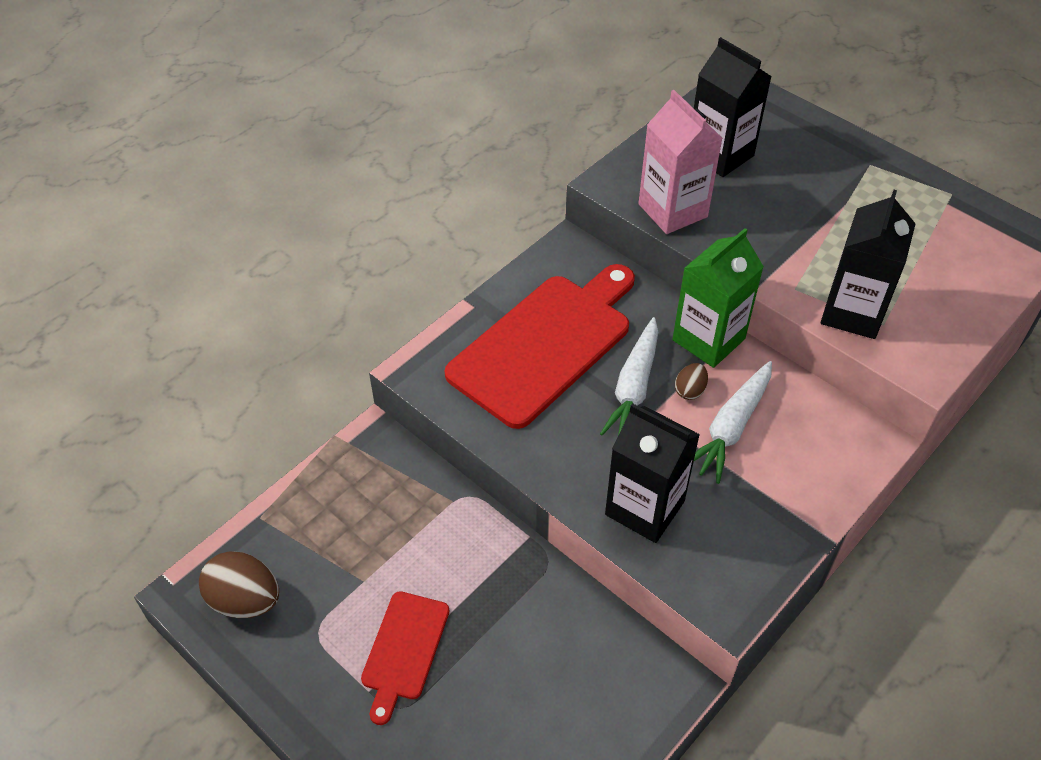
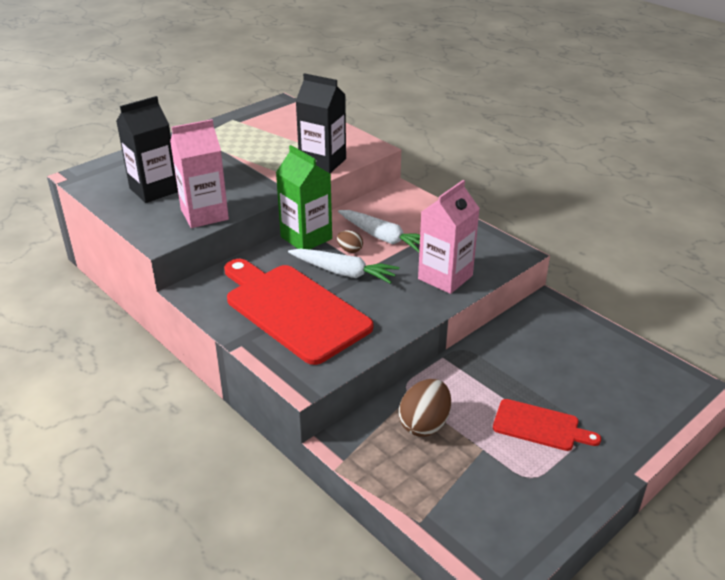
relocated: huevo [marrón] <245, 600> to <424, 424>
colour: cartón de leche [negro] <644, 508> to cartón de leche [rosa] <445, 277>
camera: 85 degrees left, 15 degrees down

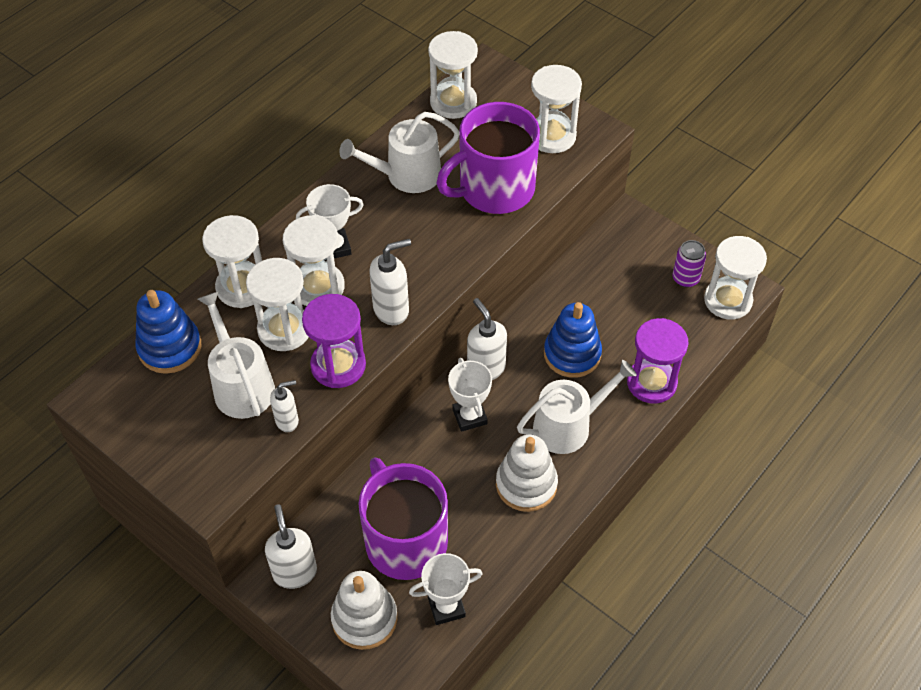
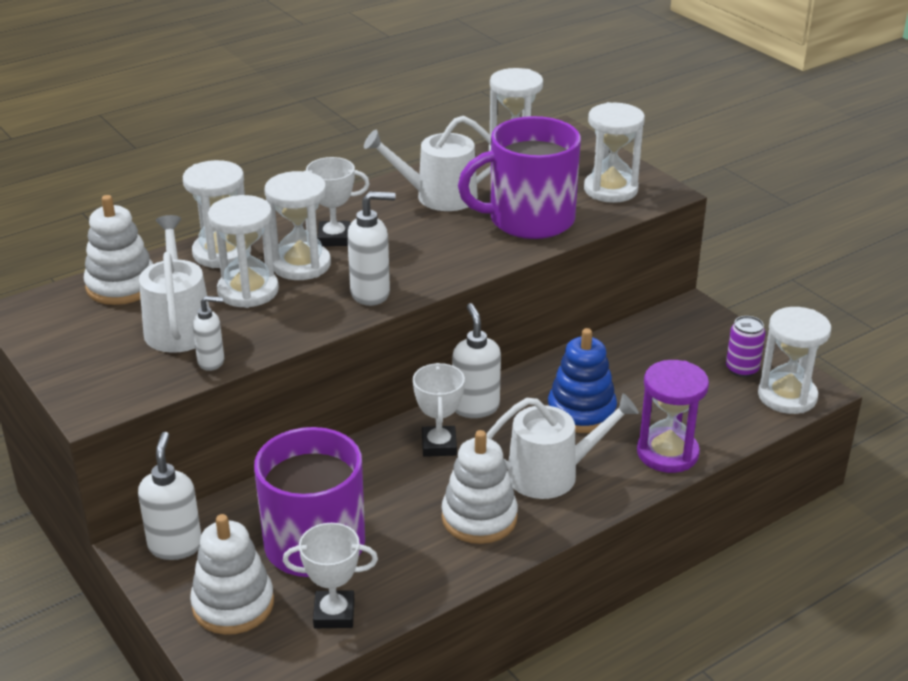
missing: reloj de arena [morado] <338, 365>
colour: juguete apilable [azul] <170, 347> to juguete apilable [blanco] <121, 286>
camera: 15 degrees right, 20 degrees down

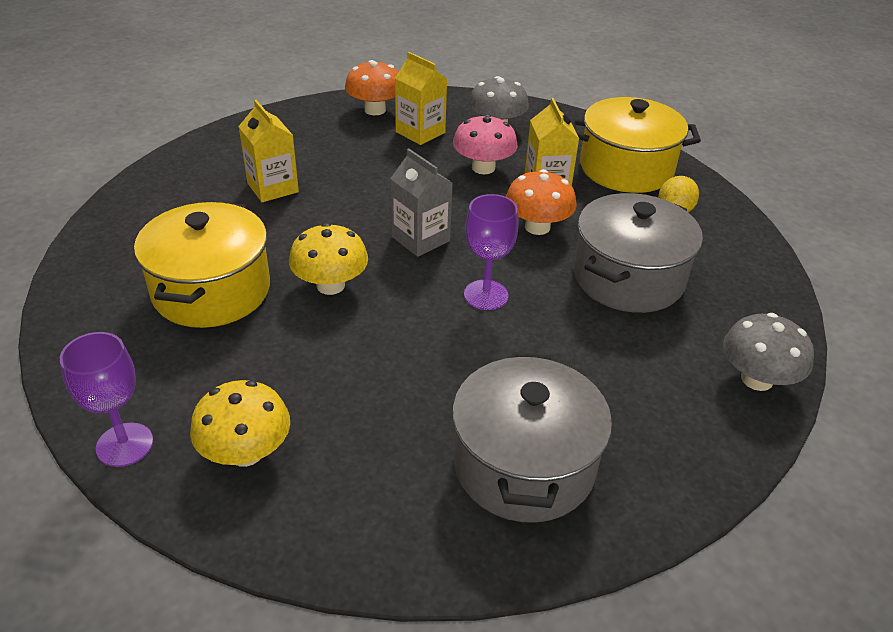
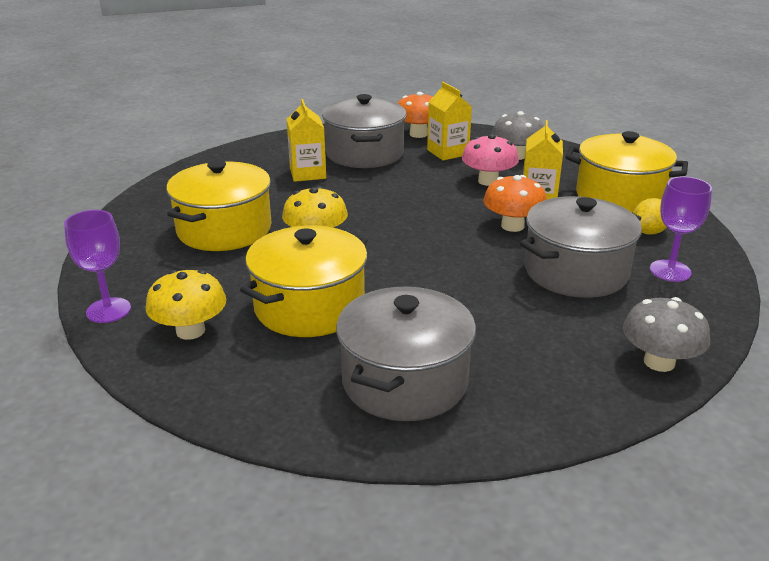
missing: cartón de leche [gris] <420, 239>
appeared: olla [amarillo] <309, 307>; olla [gris] <365, 154>
relocated: copa [morado] <486, 295> to <670, 271>
camera: 20 degrees right, 10 degrees down

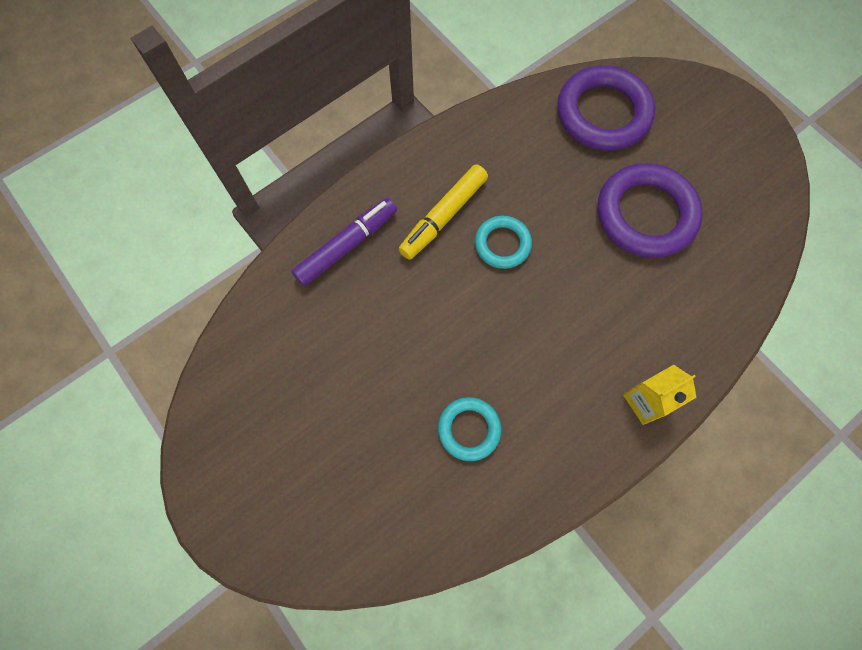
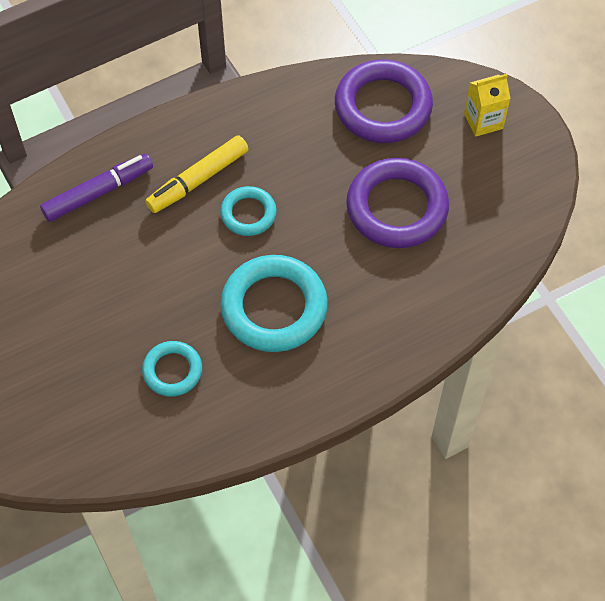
appeared: anillo [turquesa] <274, 307>
relocated: cartón de leche [amarillo] <646, 401> to <483, 121>
camera: 10 degrees right, 10 degrees down

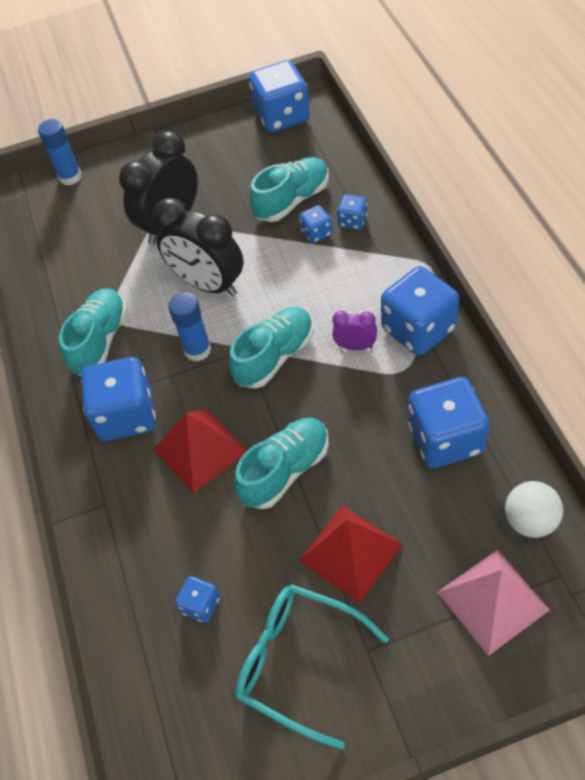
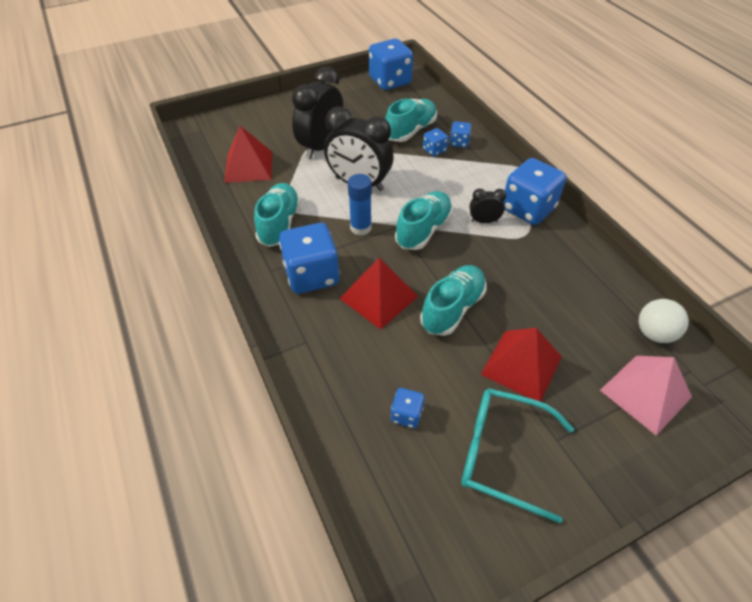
missing: barra de pegamento [azul] <70, 177>; dado [azul] <445, 439>
appeared: pirámide [rojo] <249, 166>
colour: despertador [morado] <355, 346> to despertador [negro] <484, 221>
camera: 15 degrees left, 5 degrees down

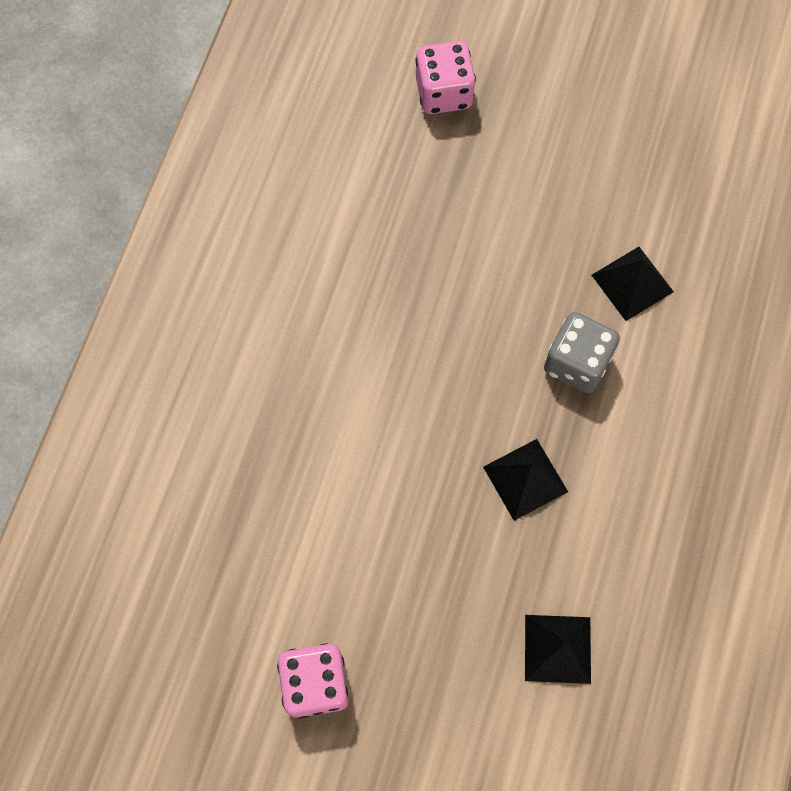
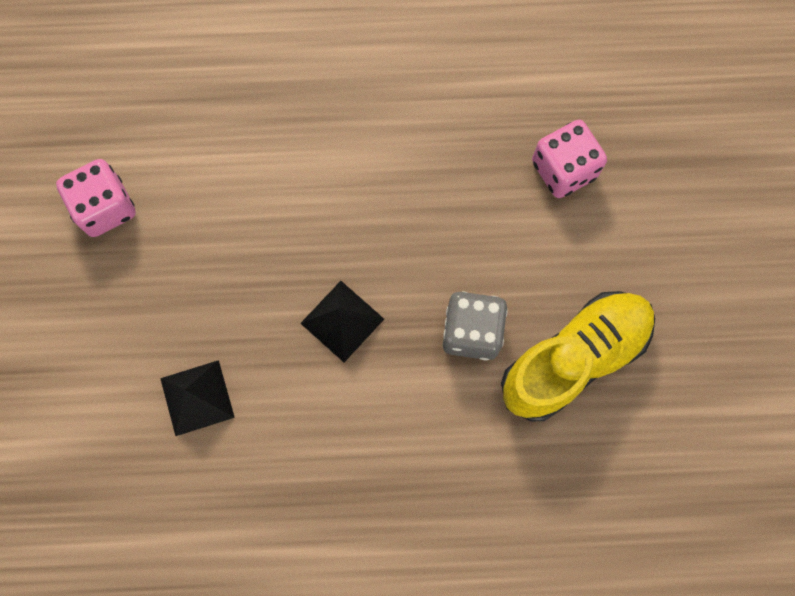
relocated: dado [rosa] <443, 93> to <563, 169>
exchanged: pirámide [negro] <632, 283> to zapato [amarillo] <574, 359>
camera: 70 degrees right, 5 degrees up

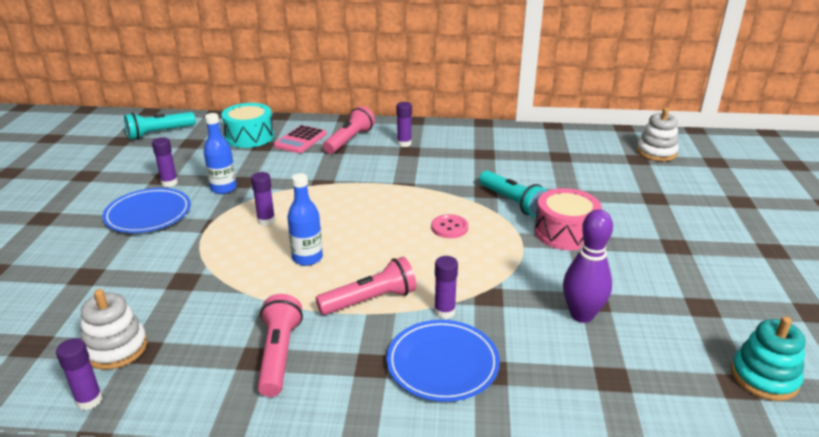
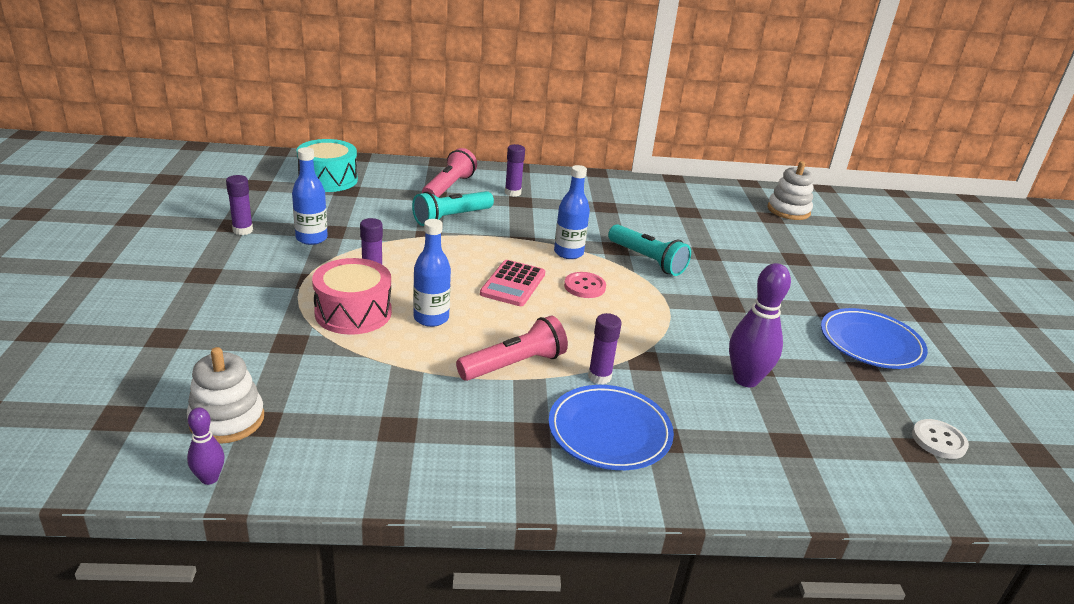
missing: lámpara de mano [rosa] <279, 355>
appeared: botella [azul] <568, 253>
relocated: plato [azul] <148, 214> to <871, 343>; lámpara de mano [turquesa] <159, 133> to <451, 218>; calculadora [rosa] <300, 140> to <513, 284>; tambor [rosa] <565, 232> to <353, 312>
exchanged: barra de pegamento [morado] <89, 400> to bolo [morado] <209, 478>; juguete apilable [turquesa] <764, 377> to botón [blanco] <938, 440>
camera: 10 degrees left, 0 degrees up

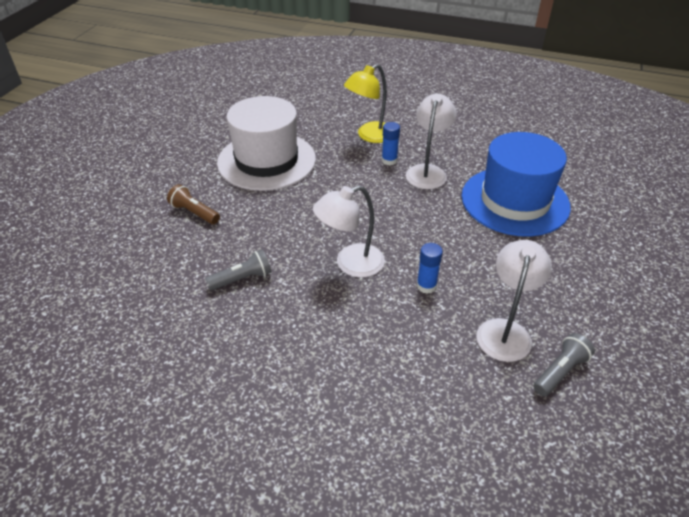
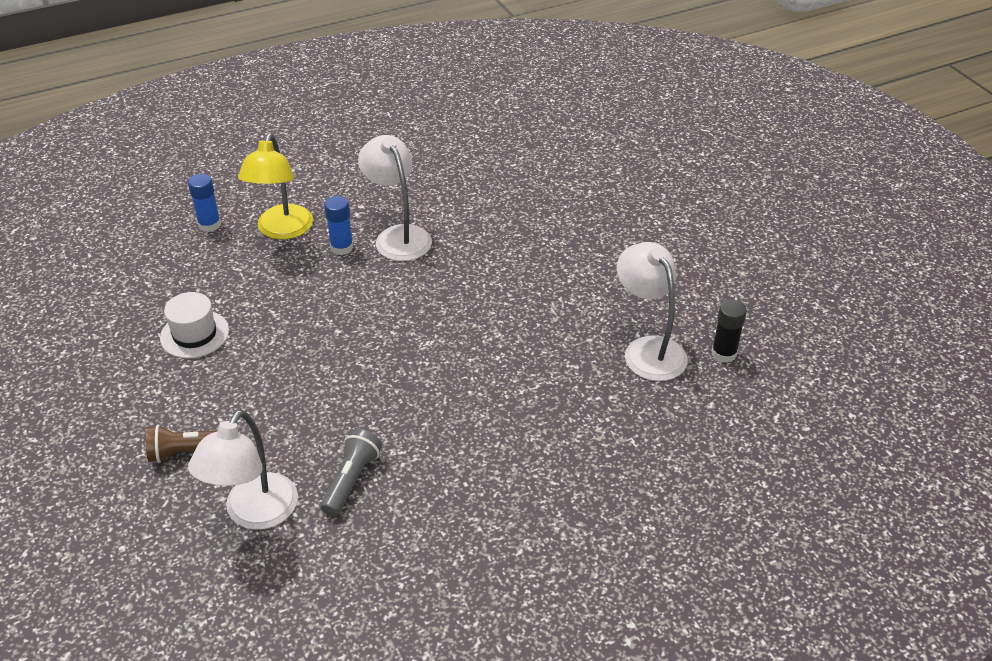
missing: sombrero [azul] <515, 201>
relocated: lámpara [blanco] <350, 264> to <254, 514>; barra de pegamento [azul] <426, 286> to <209, 225>
exchanged: lámpara de mano [gris] <560, 371> to barra de pegamento [negro] <724, 353>
size: sombrero [blanco] <266, 161> = <194, 334> x0.45
camera: 45 degrees left, 0 degrees up

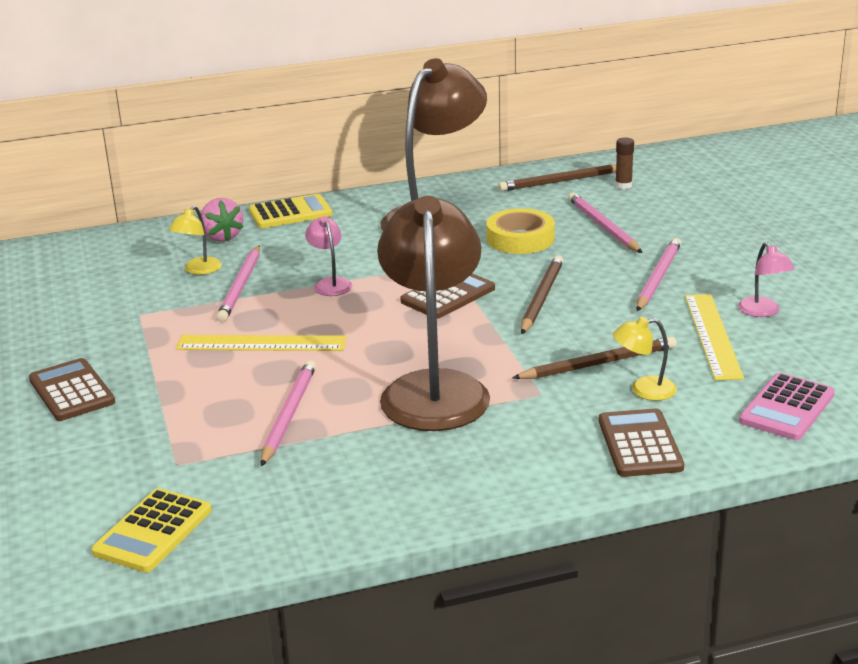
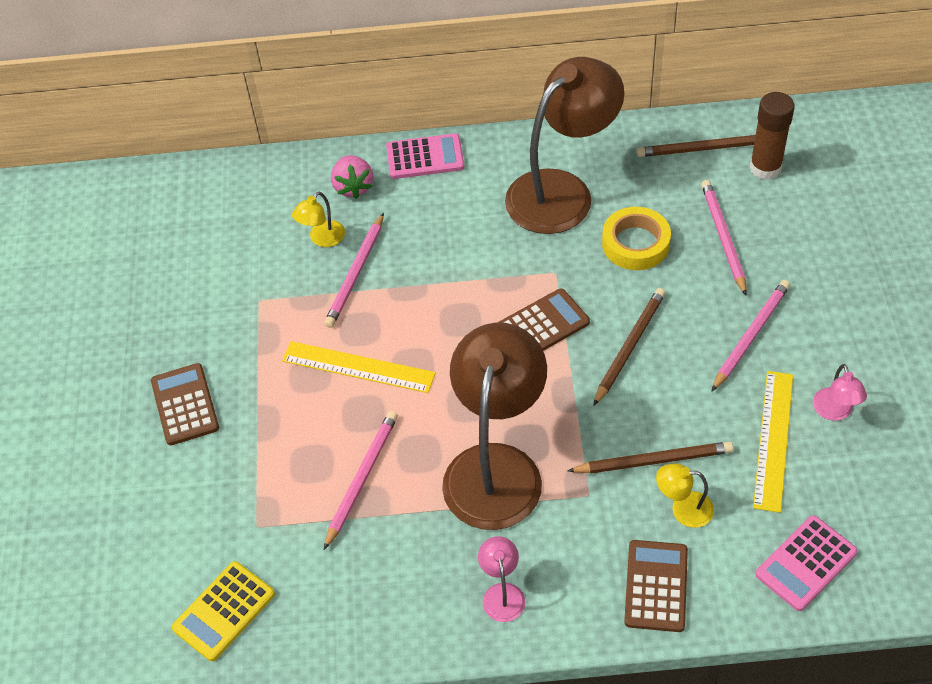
relocated: lámpara [rosa] <330, 283> to <502, 593>
colour: calculadora [amarillo] <290, 213> to calculadora [rosa] <425, 157>
size: barra de pegamento [marrón] <623, 185> = <765, 168> x1.81
camera: 15 degrees right, 25 degrees up

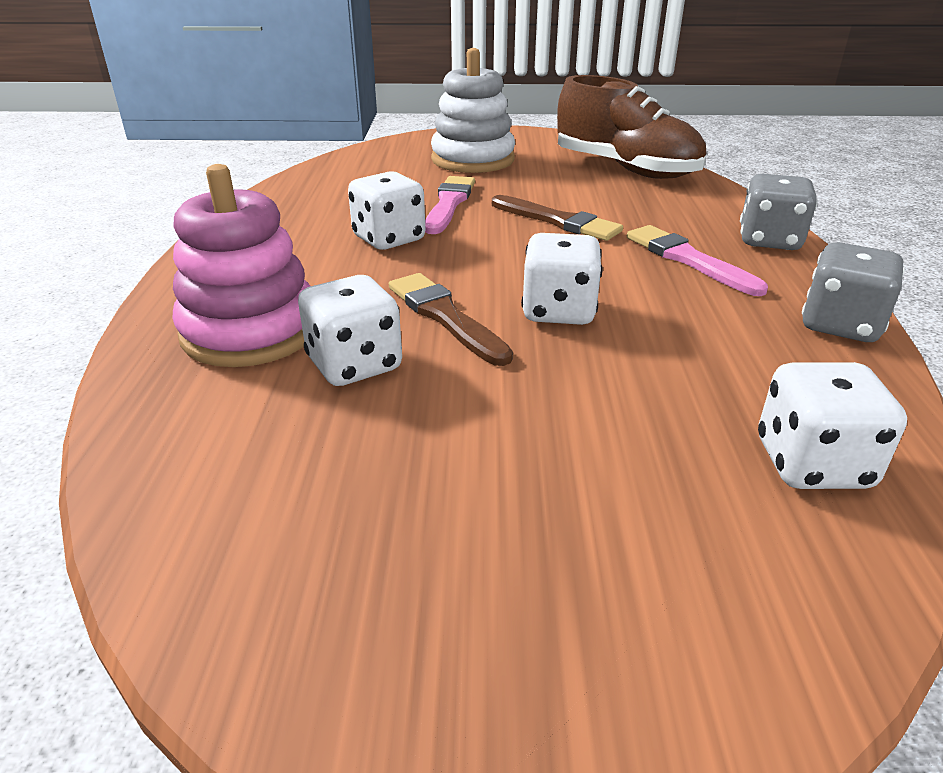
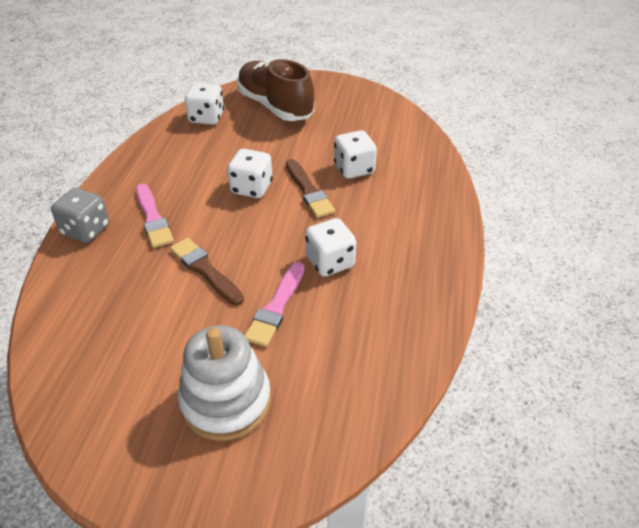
missing: juguete apilable [rosa] <250, 331>; dado [gris] <840, 325>
relocated: zapato [marrón] <625, 169> to <275, 106>
camera: 170 degrees left, 10 degrees up

